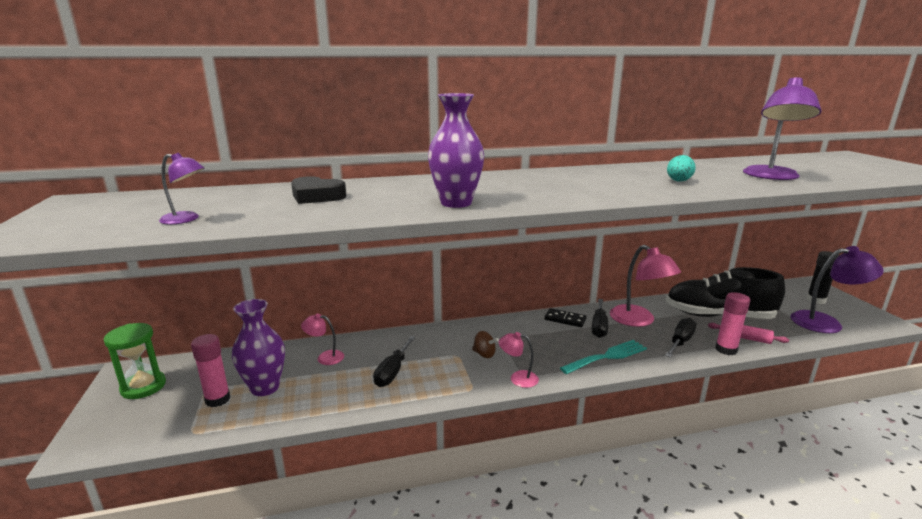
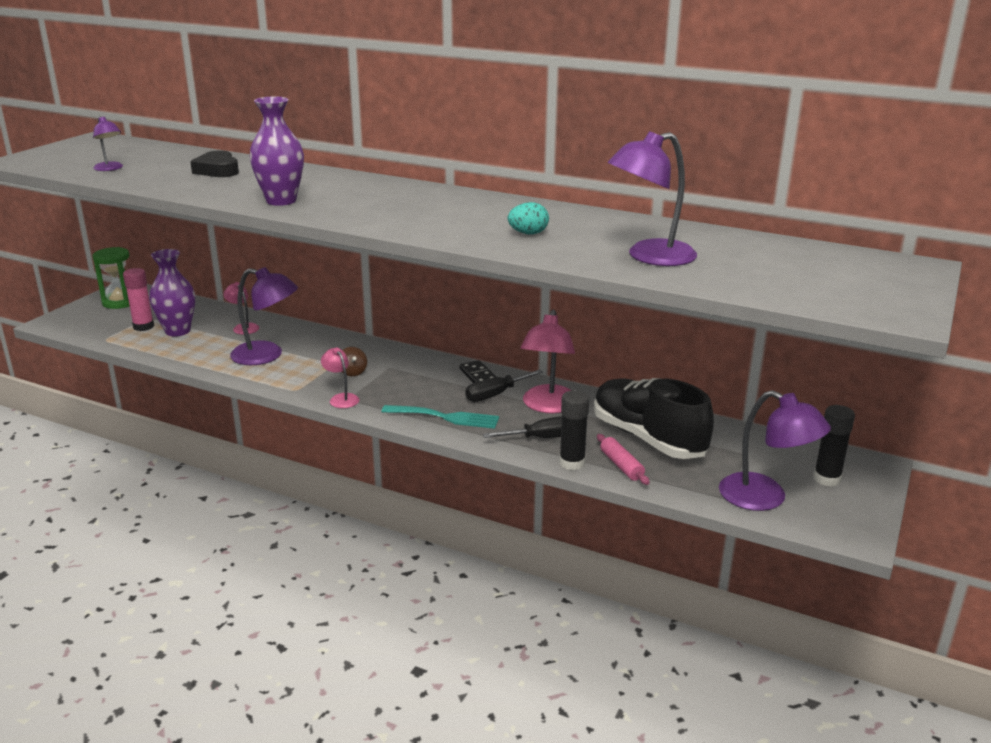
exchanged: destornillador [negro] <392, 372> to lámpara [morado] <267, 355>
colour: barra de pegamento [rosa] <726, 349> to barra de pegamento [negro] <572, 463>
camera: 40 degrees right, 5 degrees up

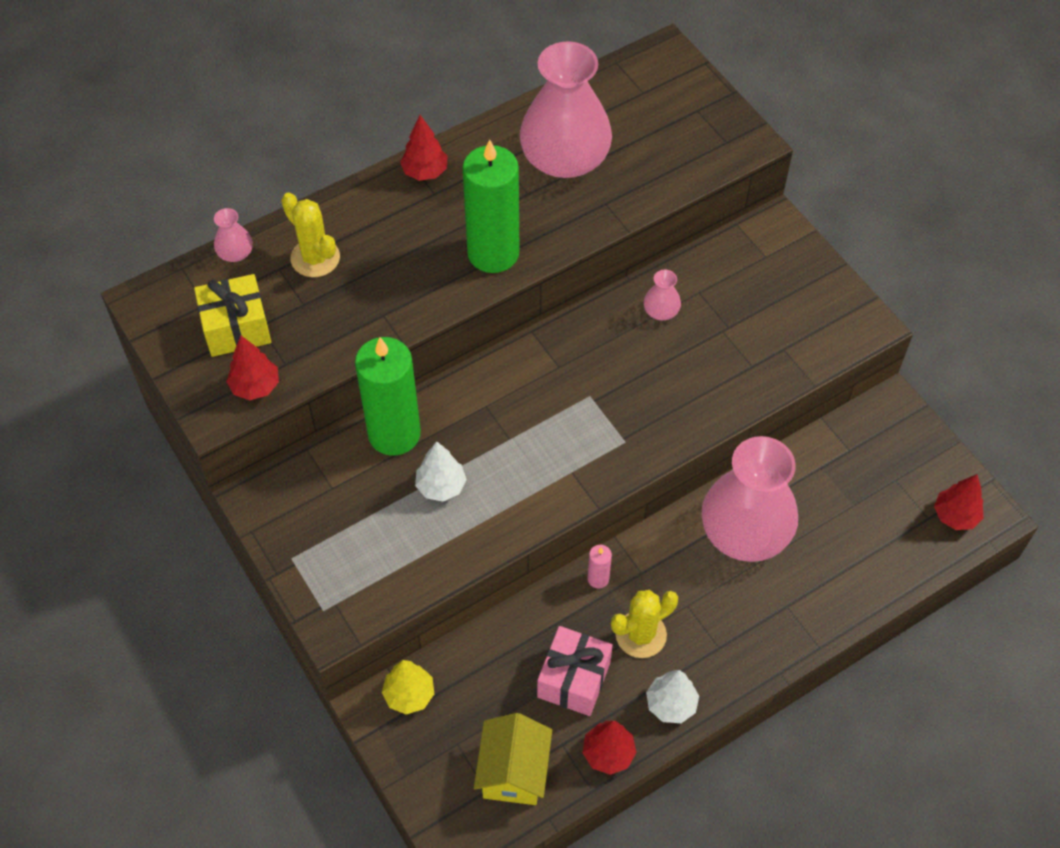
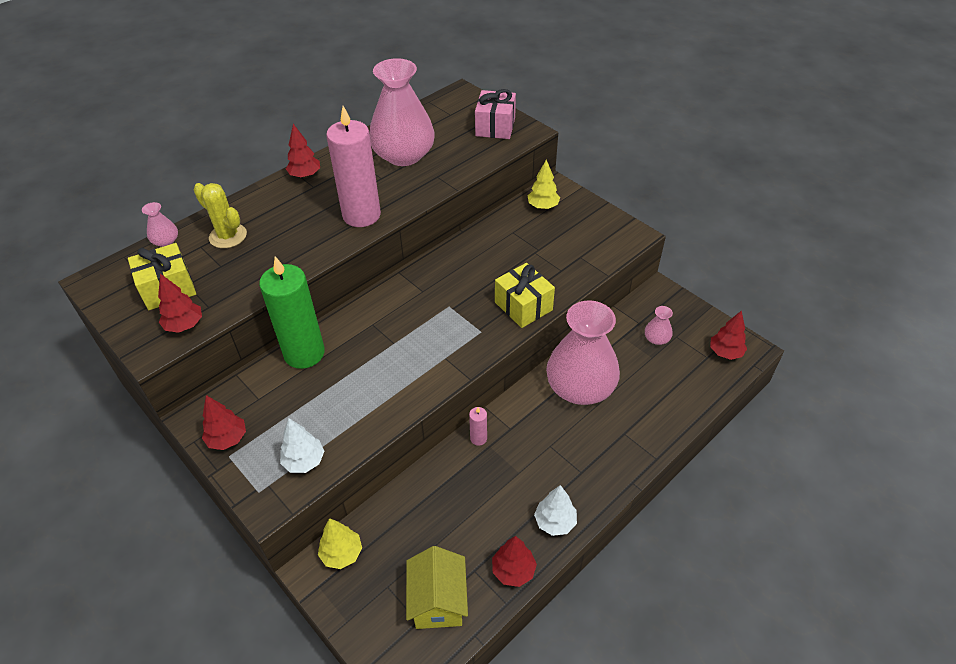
missing: cactus [amarillo] <641, 634>
appeared: árbol [rojo] <227, 439>; regalo [amarillo] <523, 306>; árbol [amarillo] <543, 206>
relocated: árbol [blanco] <441, 486> to <304, 461>; regalo [rosa] <574, 679> to <495, 127>; florero [rosa] <661, 311> to <656, 338>
colour: vela [verde] <493, 253> to vela [rosa] <361, 215>
camera: 10 degrees left, 10 degrees down

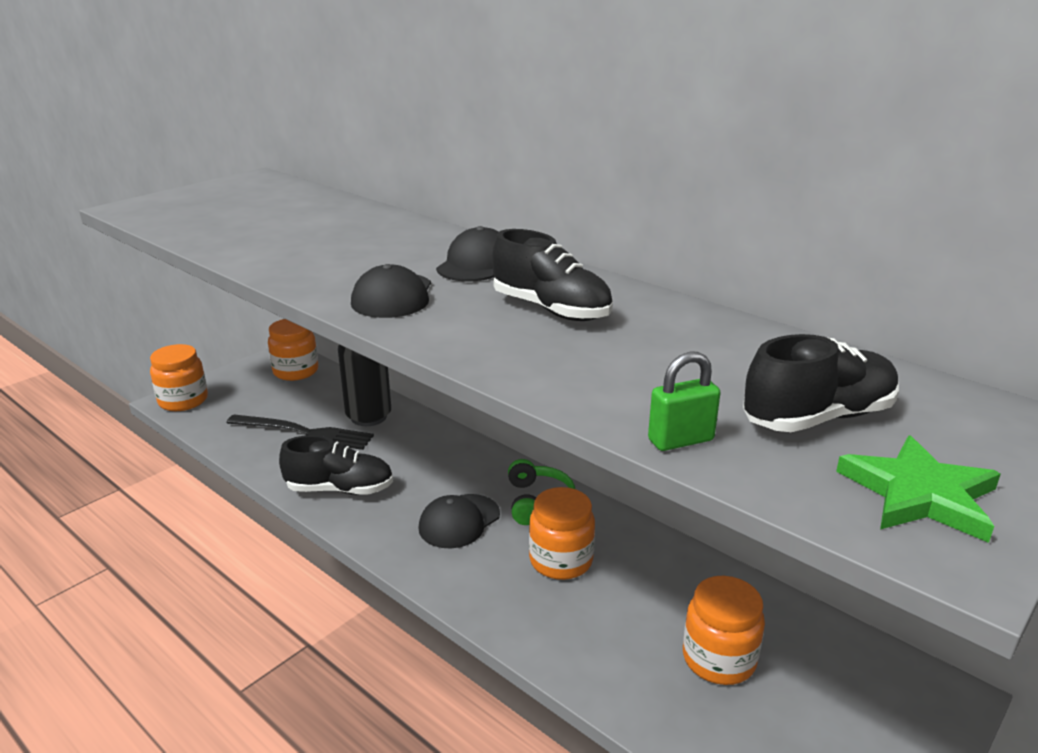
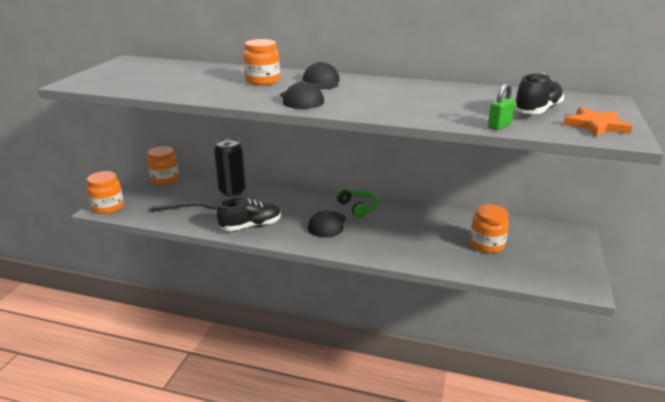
missing: zapato [negro] <551, 309>
relocated: tarro [naranja] <561, 560> to <262, 81>
colour: estrella [verde] <919, 494> to estrella [naranja] <596, 125>
camera: 25 degrees left, 0 degrees up

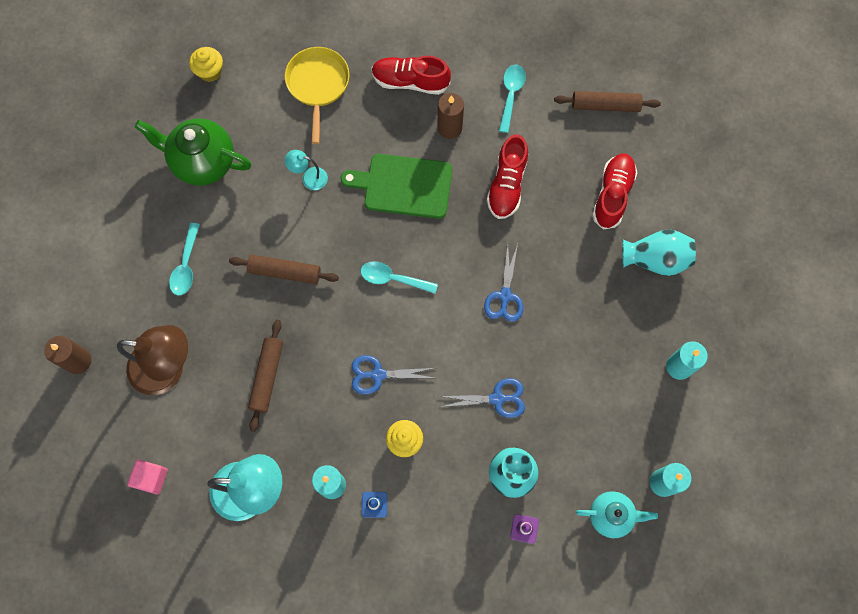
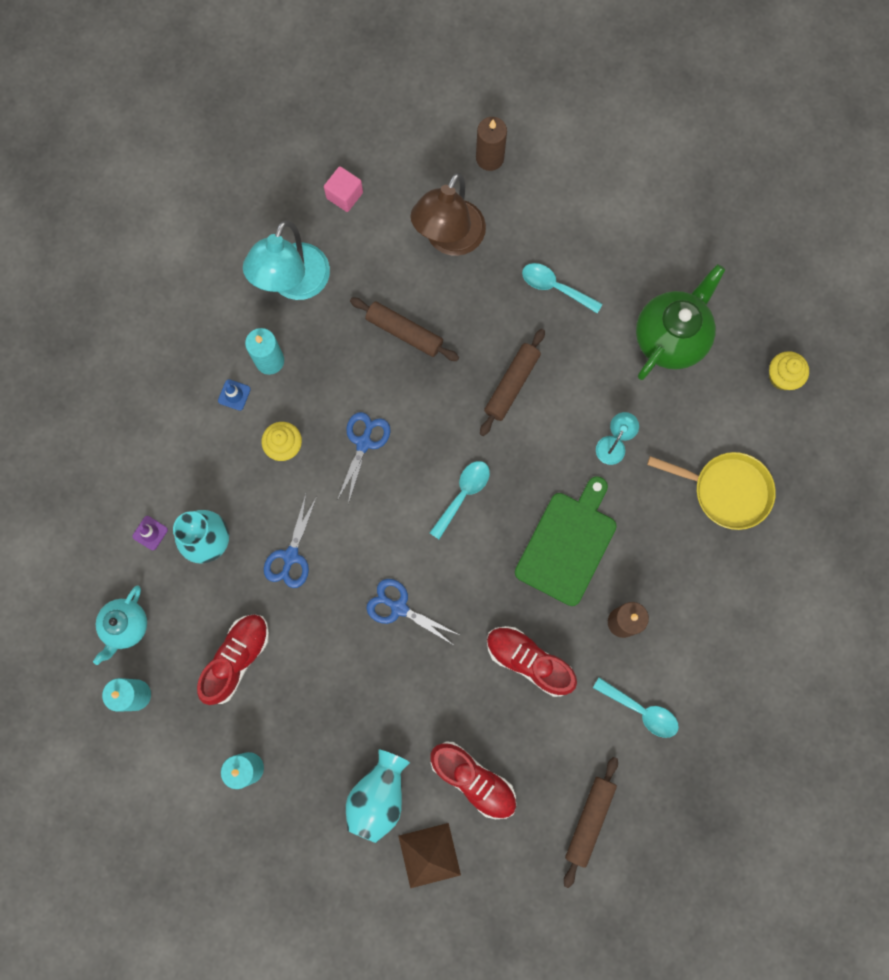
appeared: pirámide [marrón] <429, 855>
relocated: zapato [rojo] <410, 81> to <237, 659>
camera: 110 degrees right, 5 degrees up

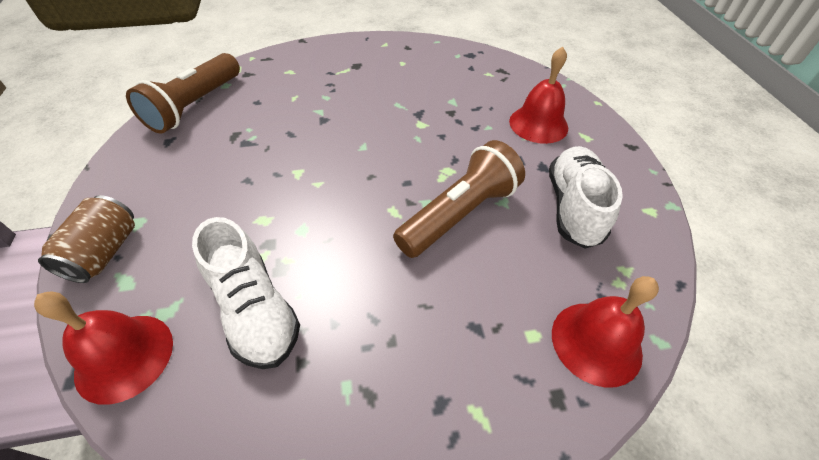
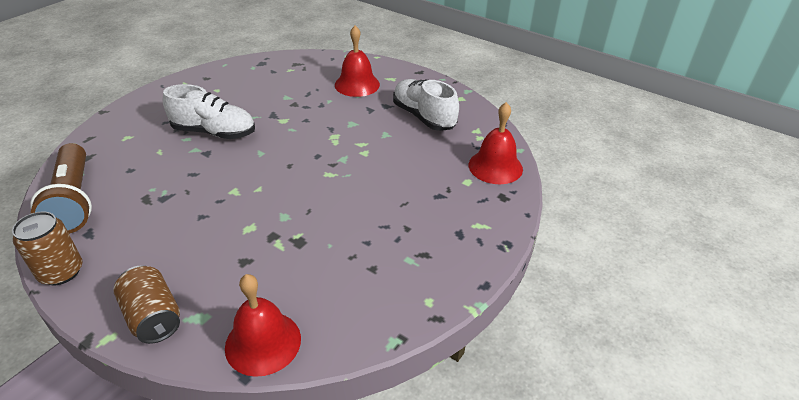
missing: lámpara de mano [marrón] <459, 214>
appeared: lata [marrón] <61, 272>
relocated: zapato [blanco] <255, 310> to <214, 132>
camera: 45 degrees left, 10 degrees down

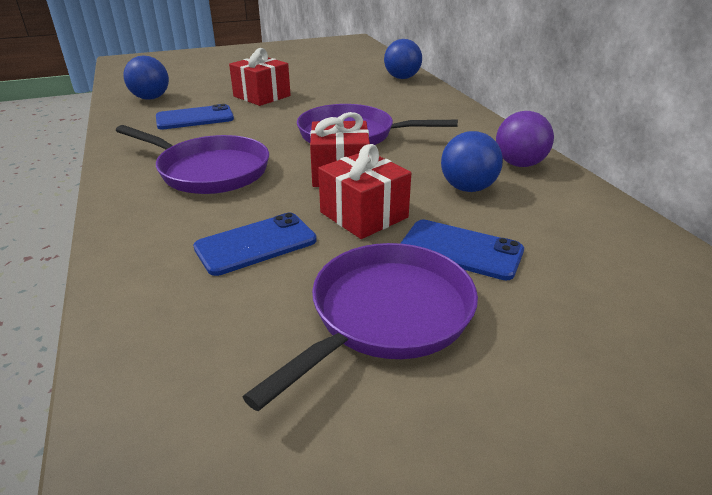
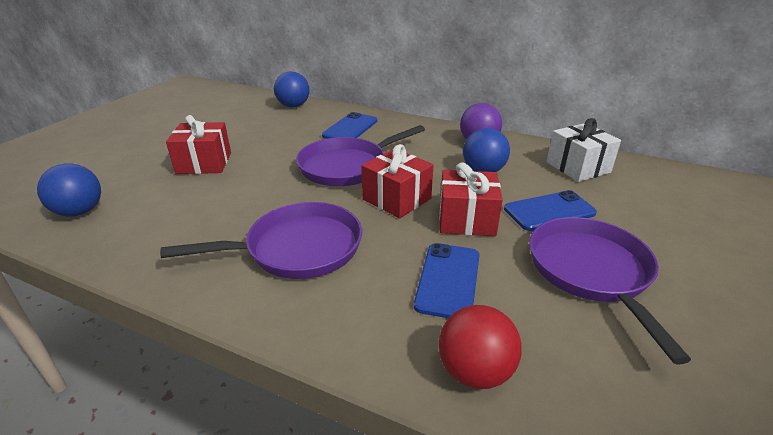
appeared: pelota [rojo] <475, 371>; regalo [blanco] <578, 167>
relocated: móvil [azul] <195, 118> to <350, 128>
camera: 45 degrees left, 0 degrees up

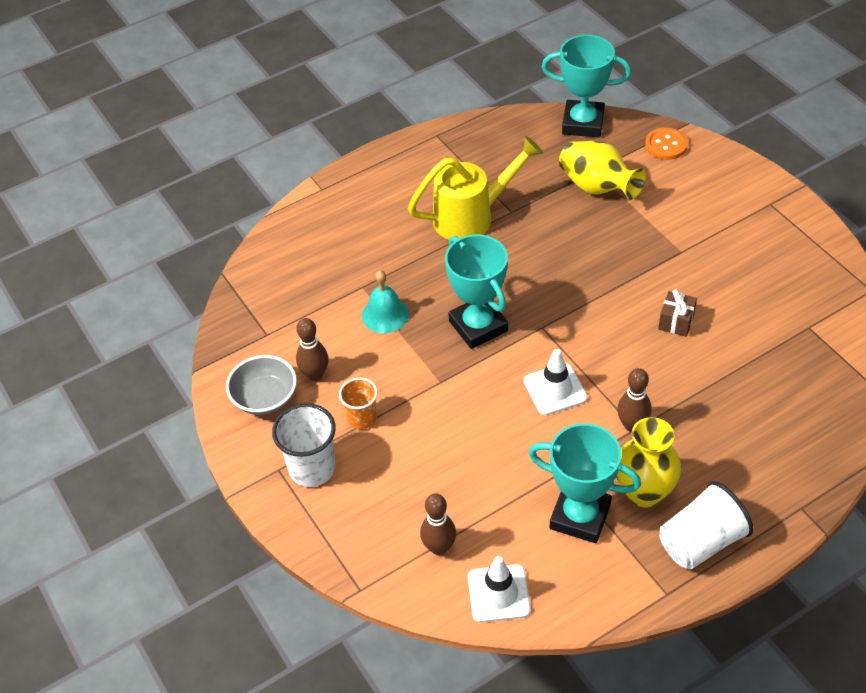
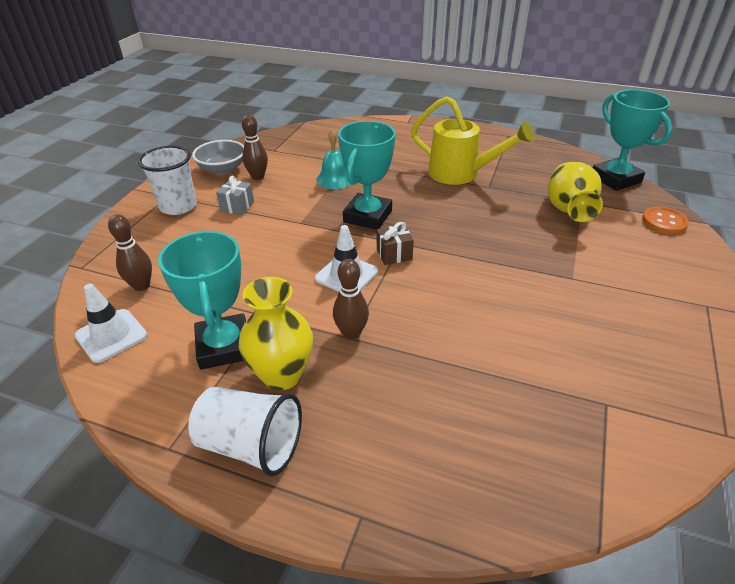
relocated: regalo [marrón] <676, 322> to <394, 254>
exchanged: vaso [naranja] <362, 418> to regalo [gris] <237, 206>
camera: 50 degrees right, 10 degrees down

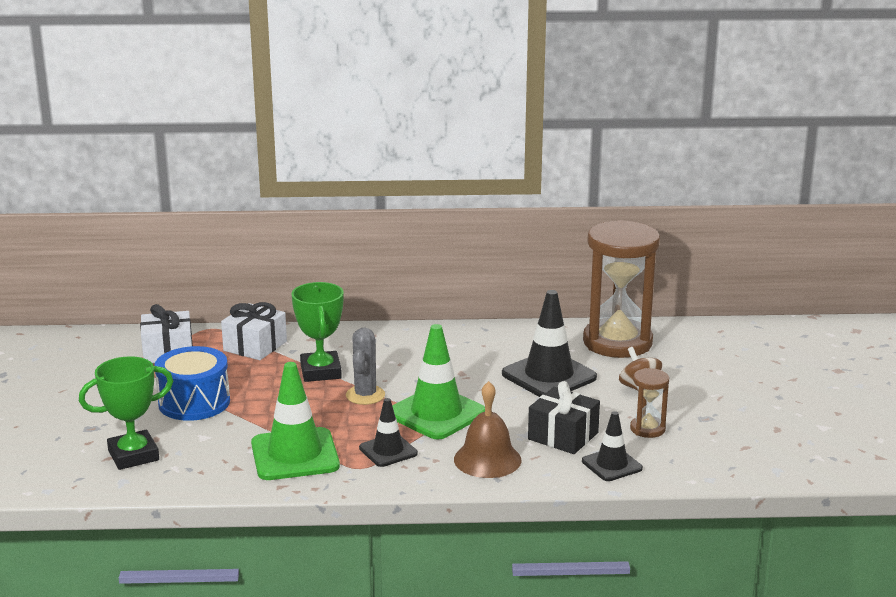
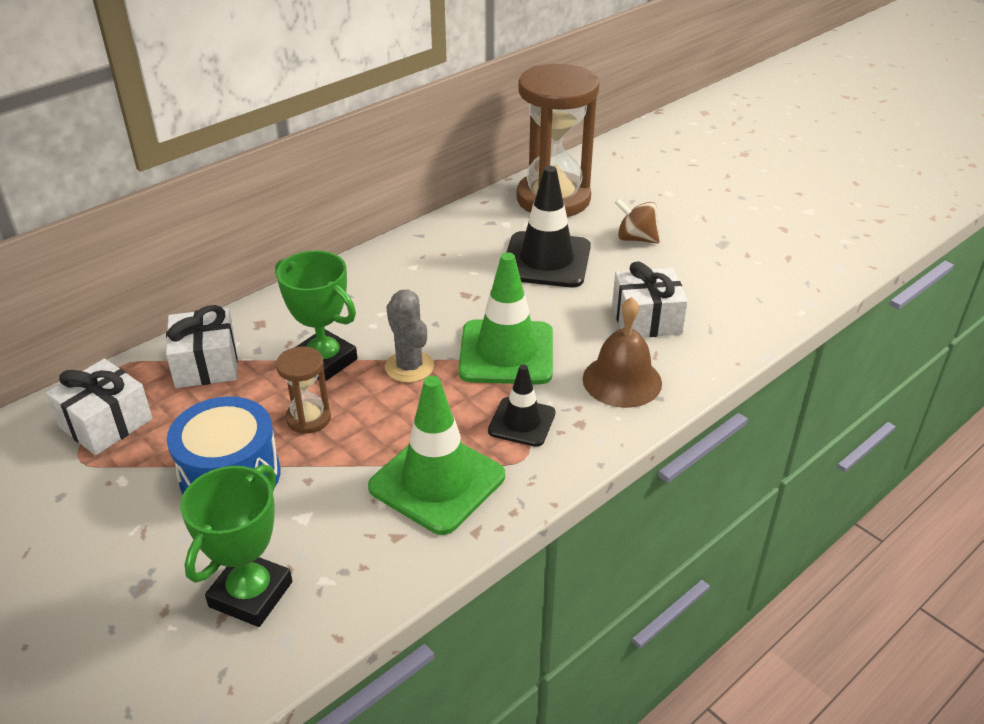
missing: cono de tráfico [negro] <612, 465>
relocated: reloj de arena [marrón] <647, 429> to <308, 418>
colour: regalo [negro] <563, 436> to regalo [blanco] <646, 319>
camera: 40 degrees left, 15 degrees up

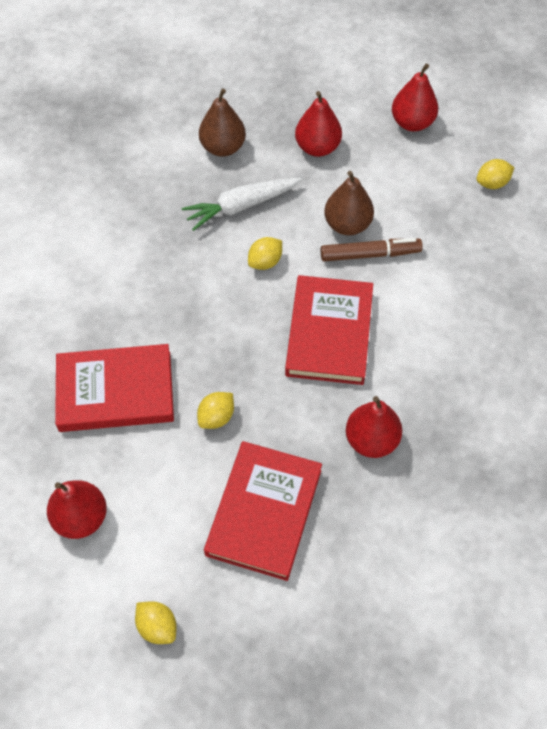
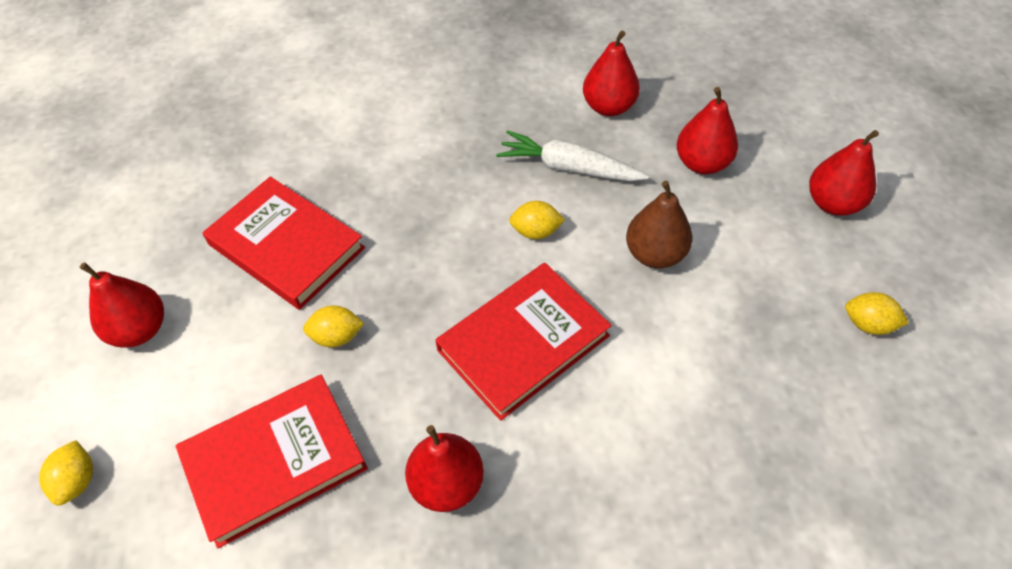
missing: rotulador [marrón] <370, 254>
colour: pera [marrón] <223, 147> to pera [rojo] <609, 107>
camera: 45 degrees right, 5 degrees down

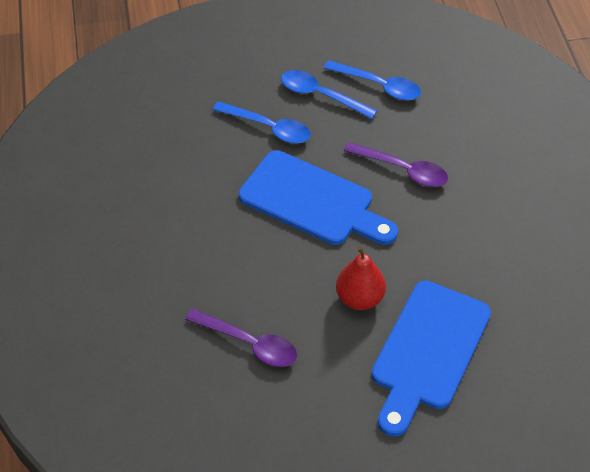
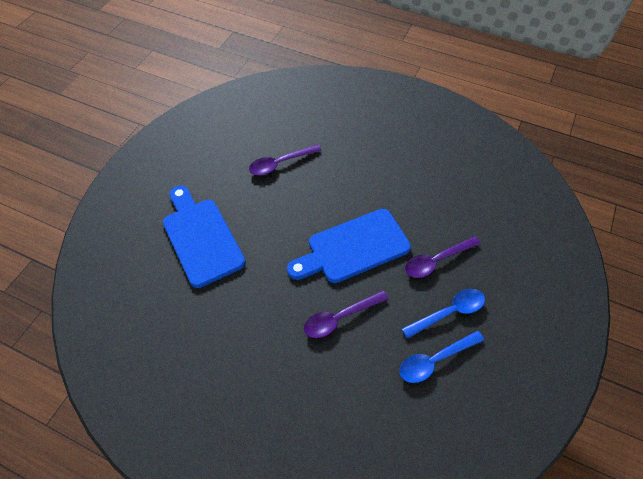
missing: pera [rojo] <359, 298>
colour: cuchara [azul] <269, 128> to cuchara [morado] <436, 261>
camera: 125 degrees right, 5 degrees up

